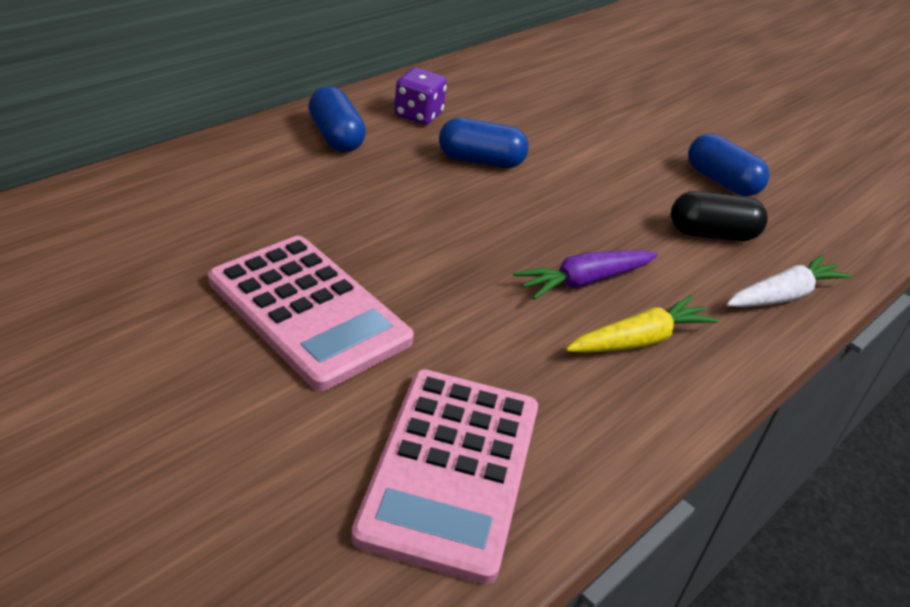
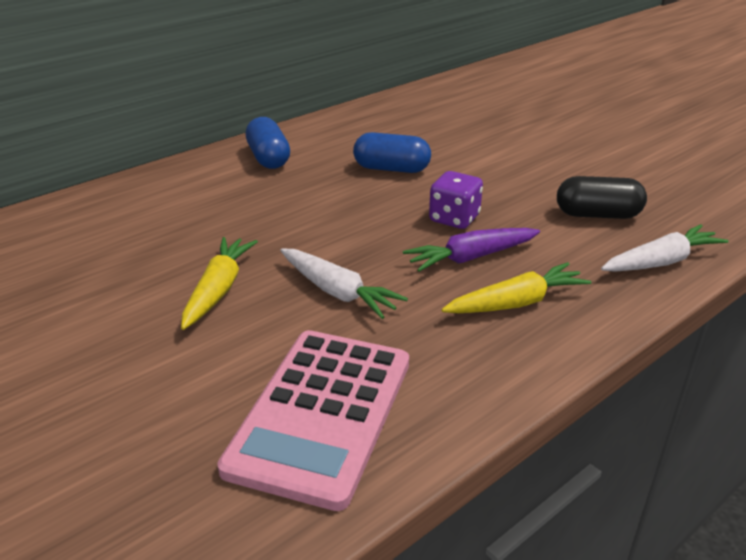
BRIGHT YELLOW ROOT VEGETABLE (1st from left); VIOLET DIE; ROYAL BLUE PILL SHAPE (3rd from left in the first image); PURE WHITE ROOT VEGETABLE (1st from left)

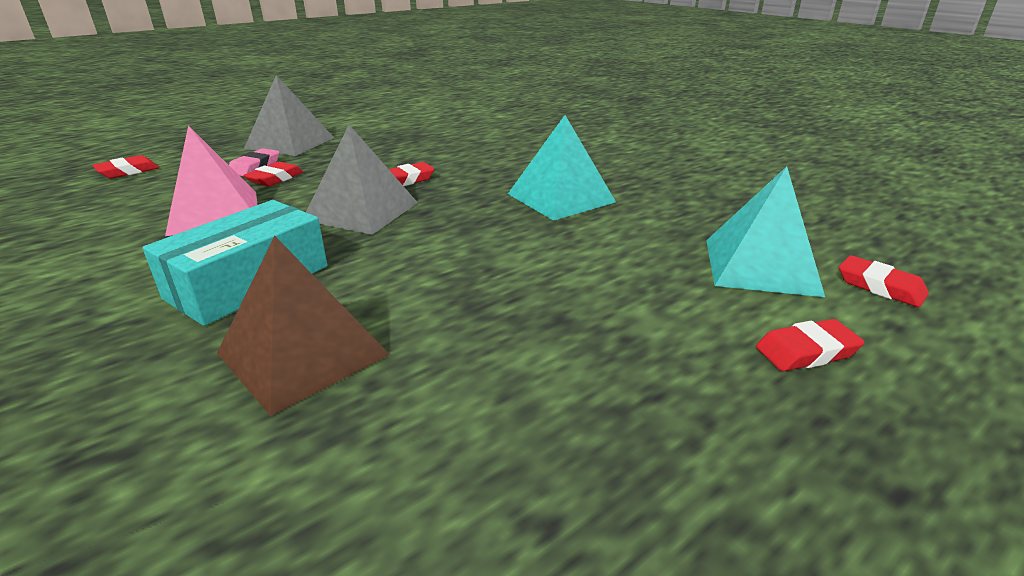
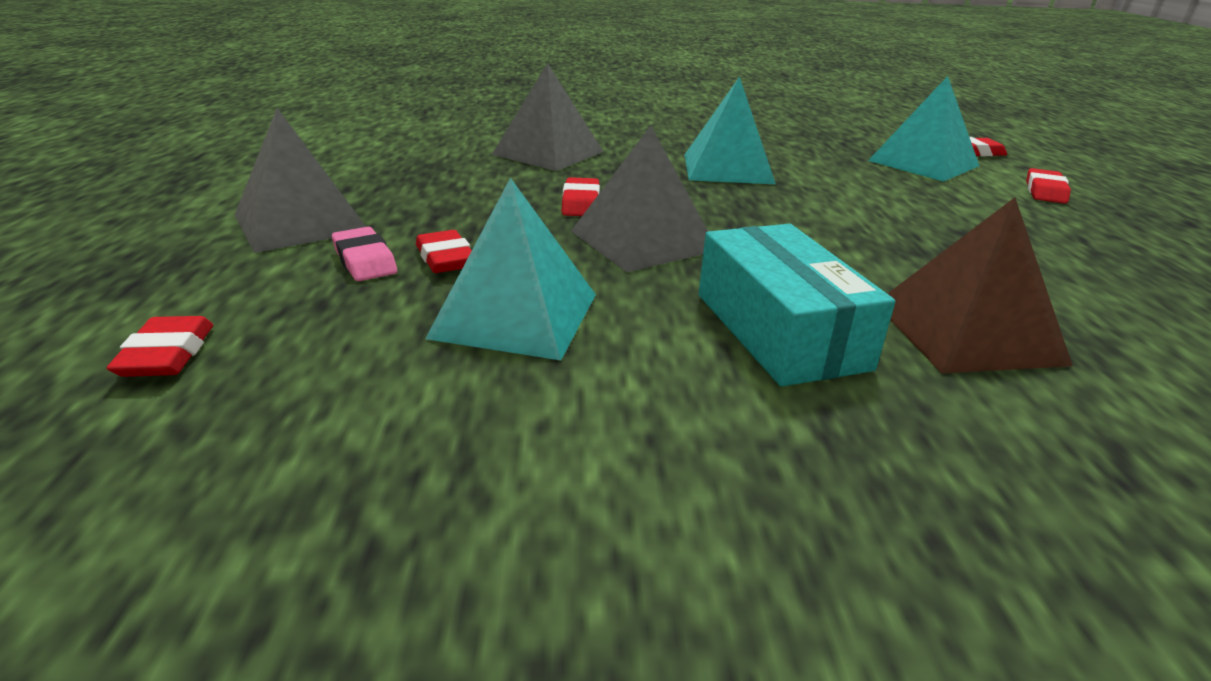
AQUA PYRAMID (1st from left); GRAY PYRAMID (2nd from left)

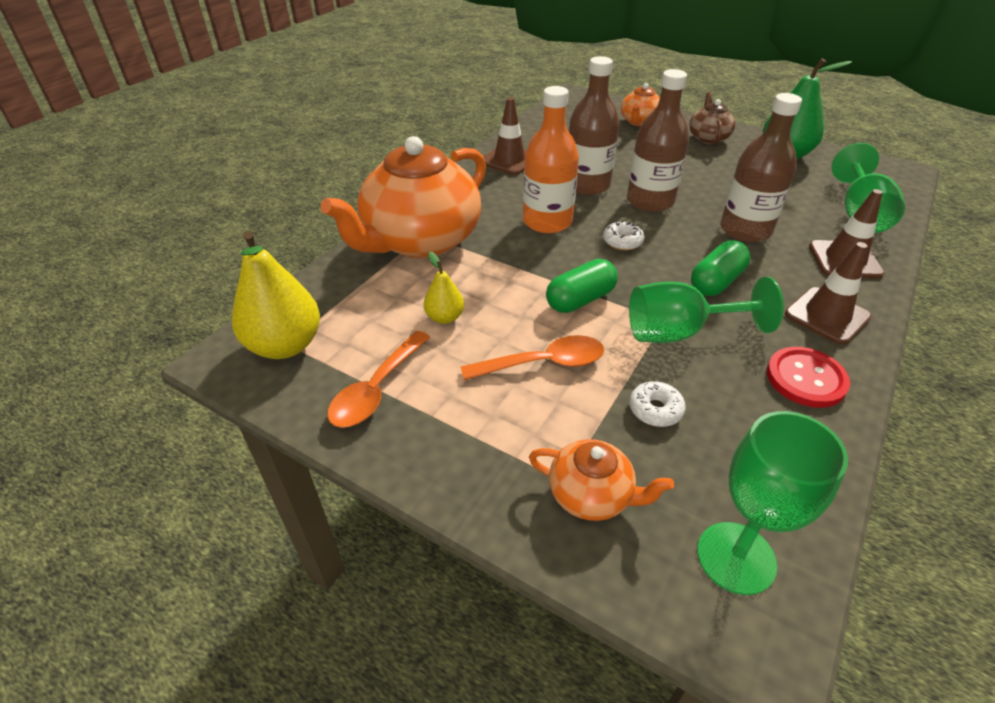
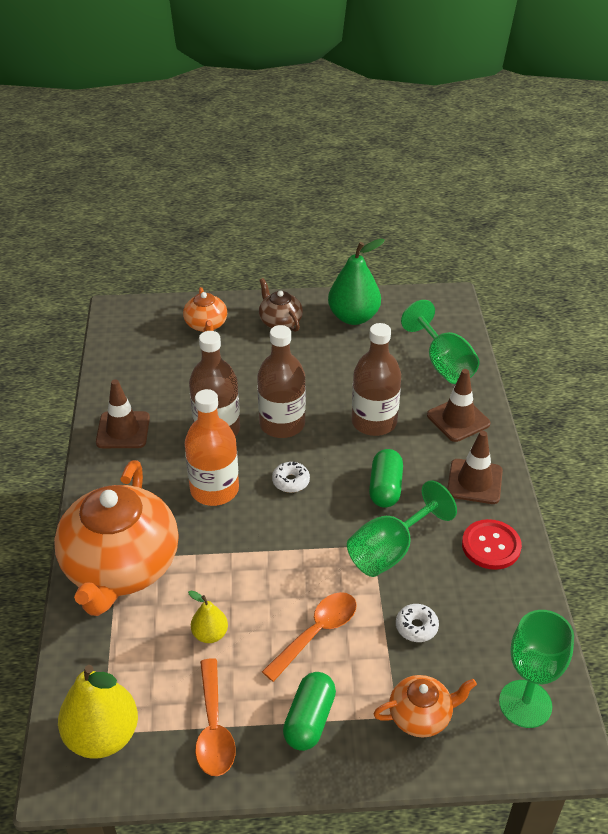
GREEN PILL SHAPE (1st from left)

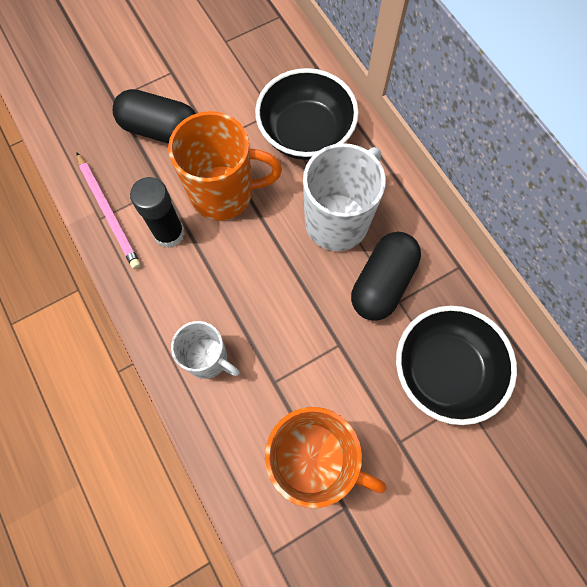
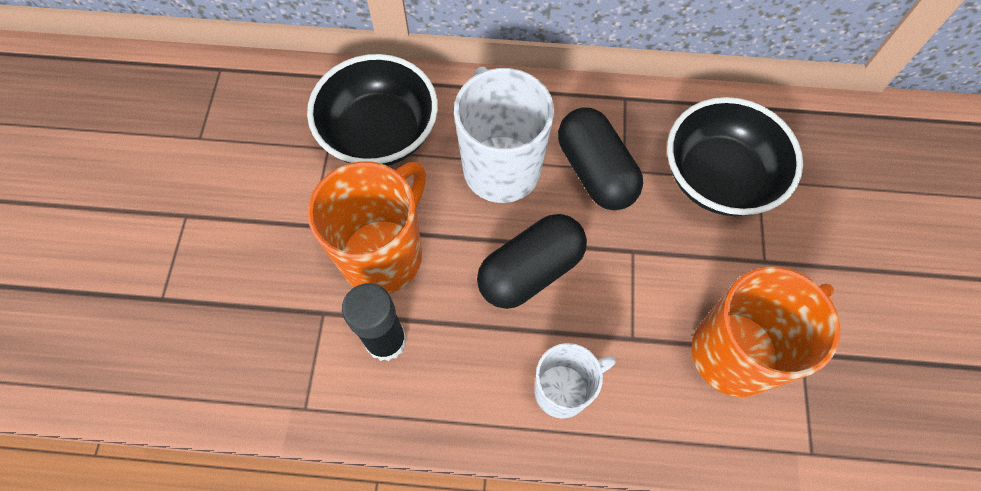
ROSY WOODEN PENCIL; BLACK PILL SHAPE (1st from left)

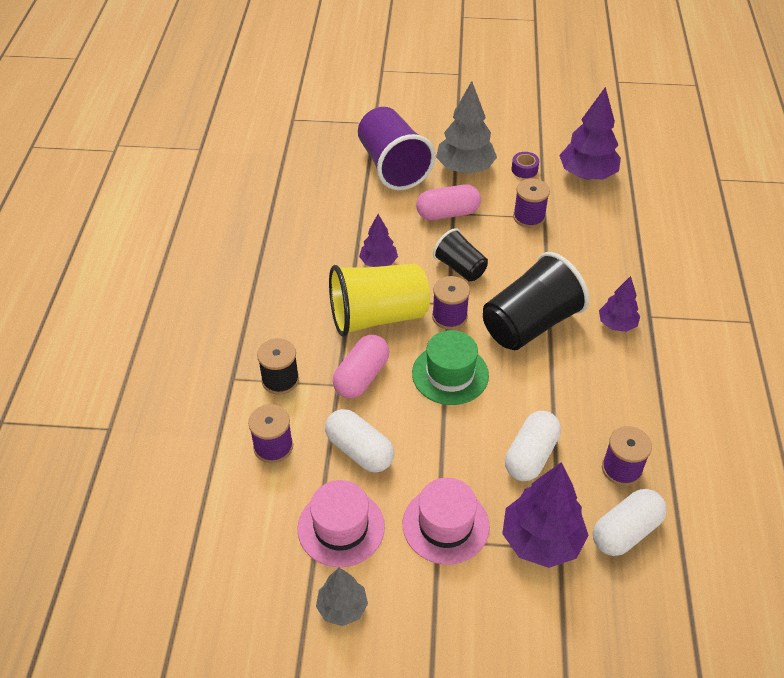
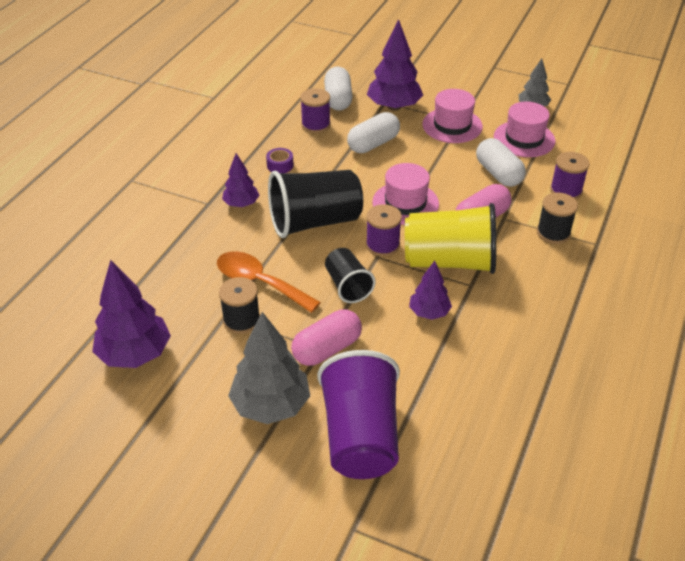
ROSY HAT (1st from left); ROSY PILL SHAPE (1st from left); VIOLET ROLL OF TAPE; BLACK REEL OF THREAD (1st from left); PURE WHITE PILL SHAPE (1st from left); ORANGE SPOON

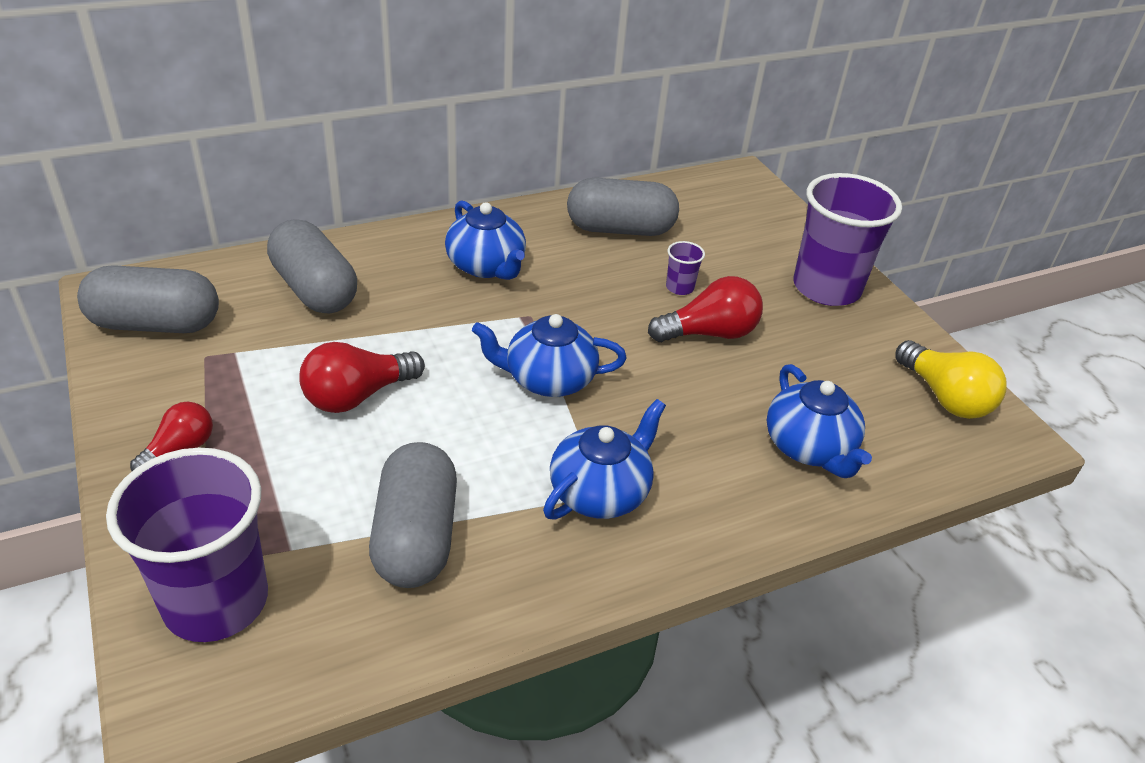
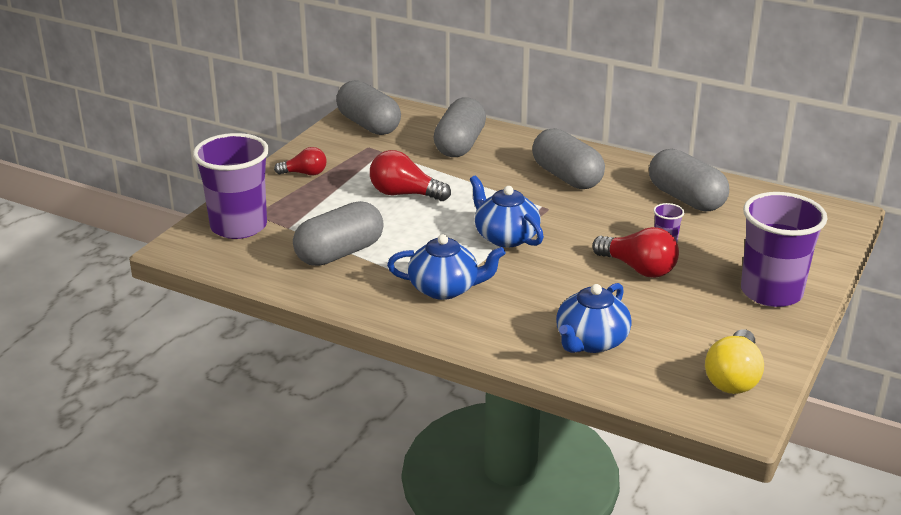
GRAY PILL SHAPE (4th from left)

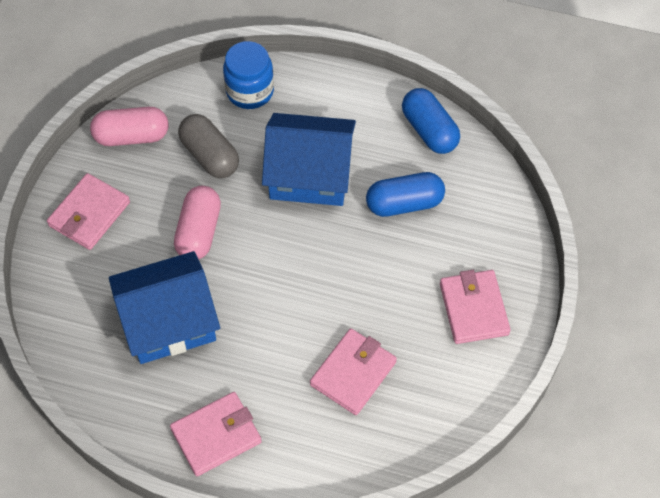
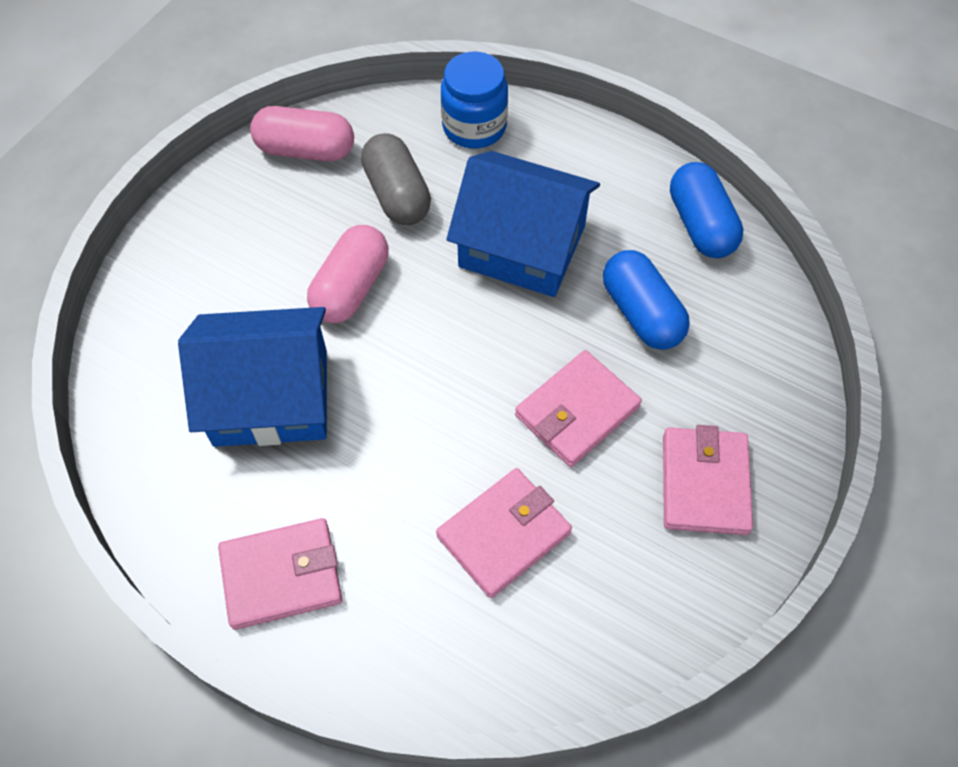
ROSY BILLFOLD (3rd from left); ROYAL BLUE PILL SHAPE (1st from left)

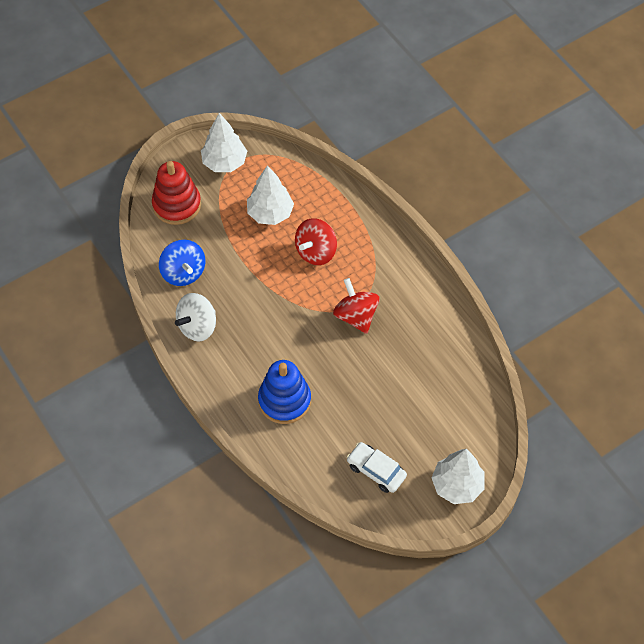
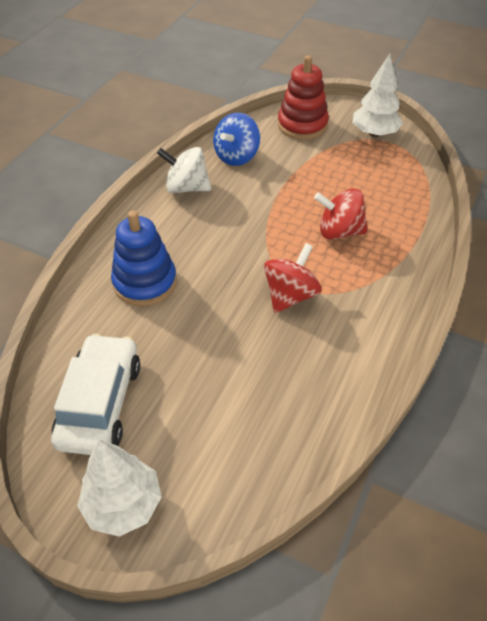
PURE WHITE FIR TREE (2nd from left in the first image); PURE WHITE AUTOMOBILE

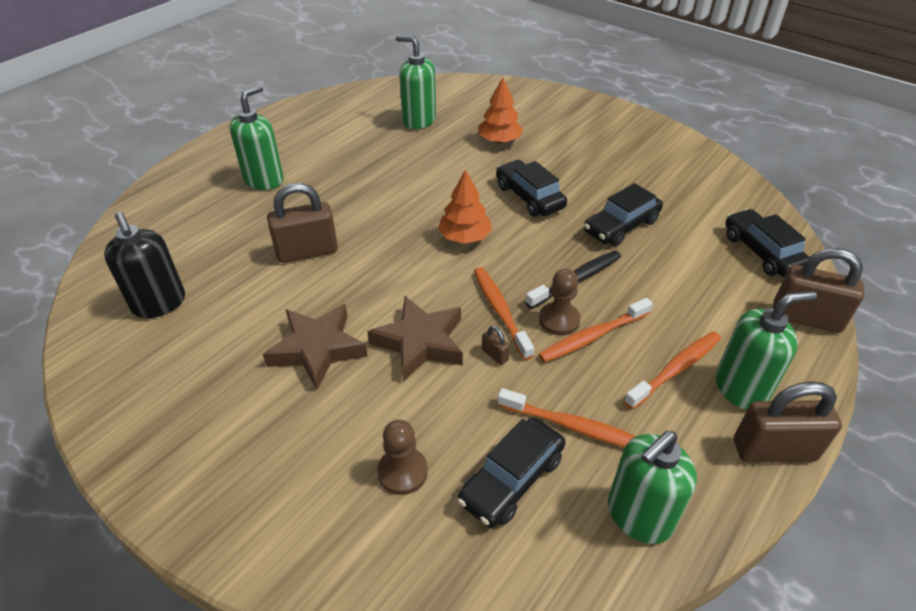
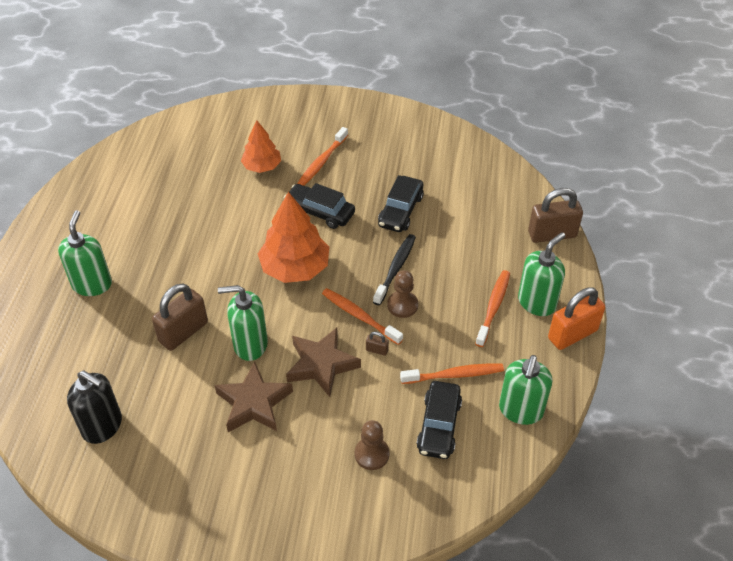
GREEN SOAP PUMP (2nd from left); ORANGE FIR TREE (2nd from left); ORANGE TOOTHBRUSH (1st from left); BLACK AUTOMOBILE (4th from left in the first image); ORANGE LOCK

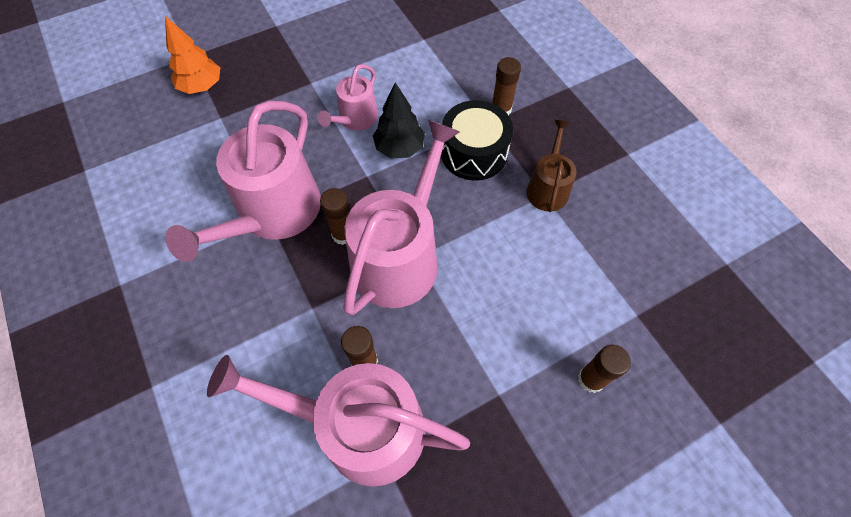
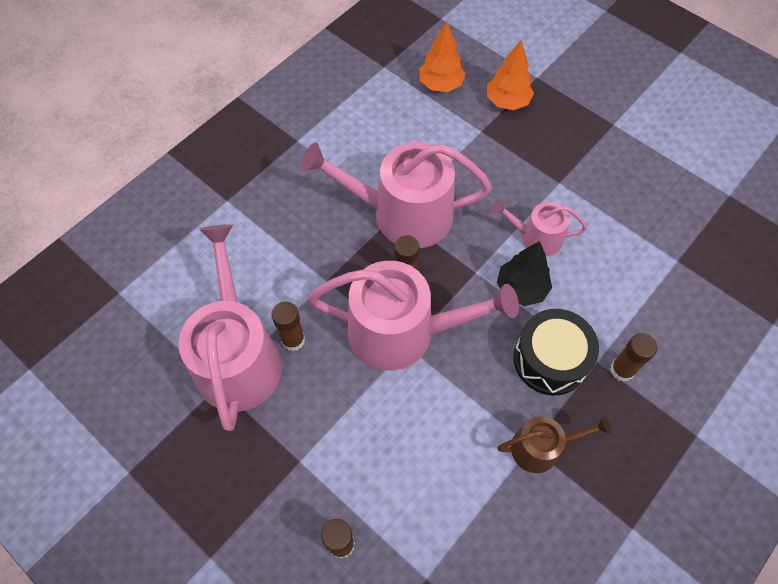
ORANGE FIR TREE (1st from left)

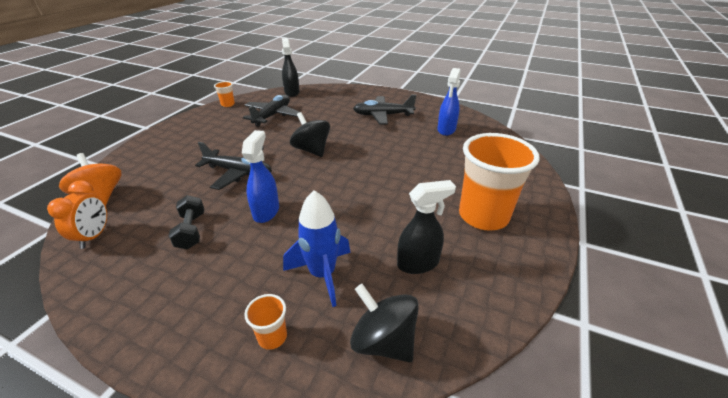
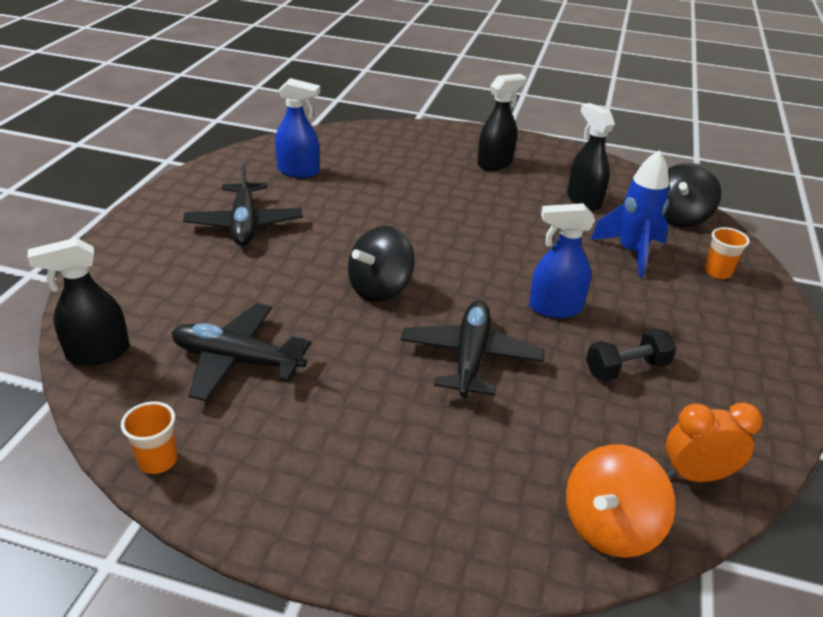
BLACK SPRAY CLEANER (2nd from left)

